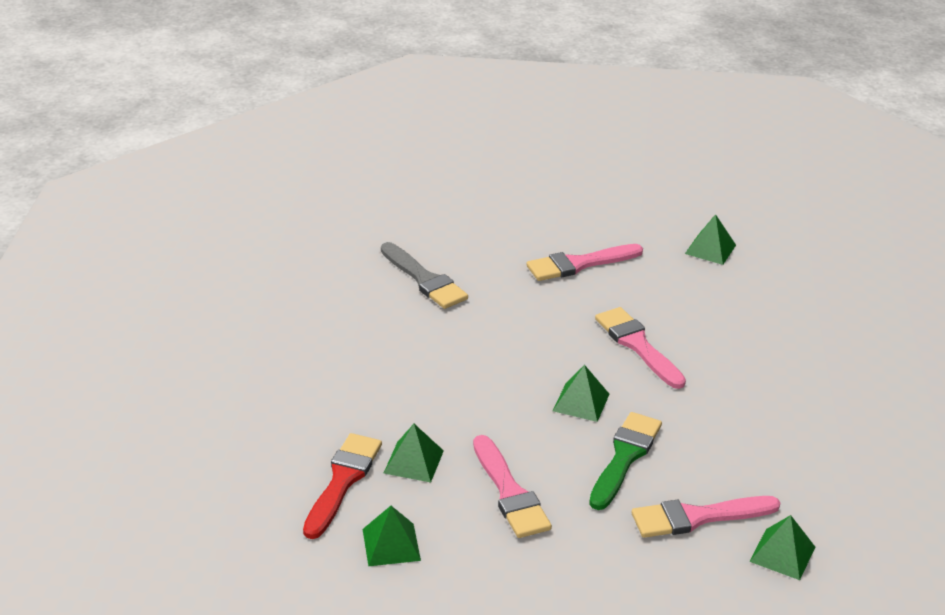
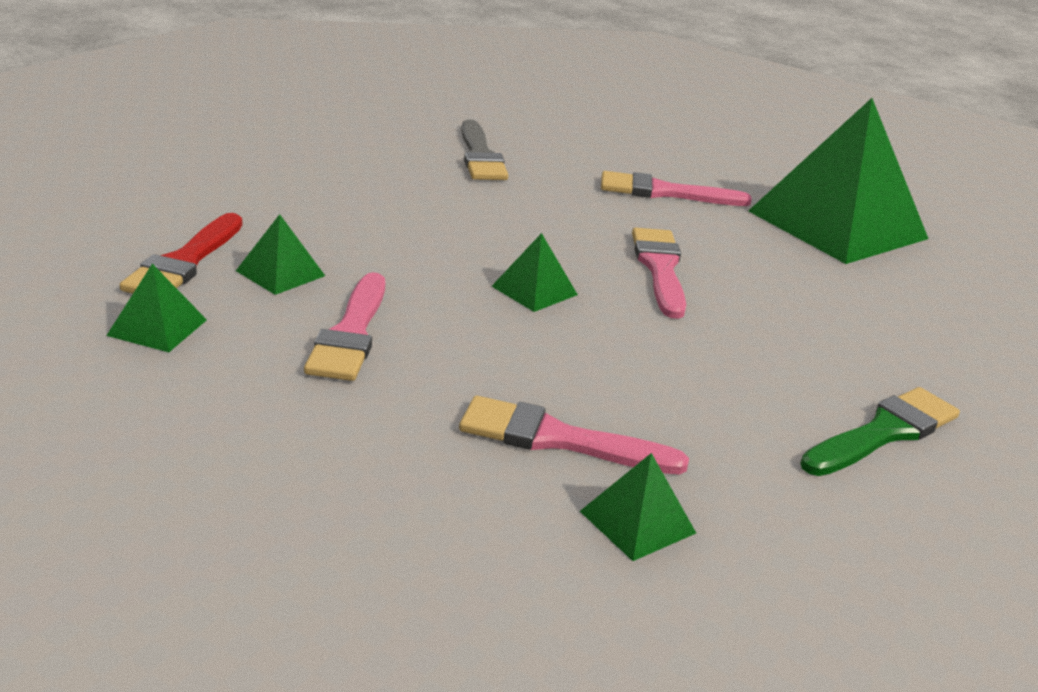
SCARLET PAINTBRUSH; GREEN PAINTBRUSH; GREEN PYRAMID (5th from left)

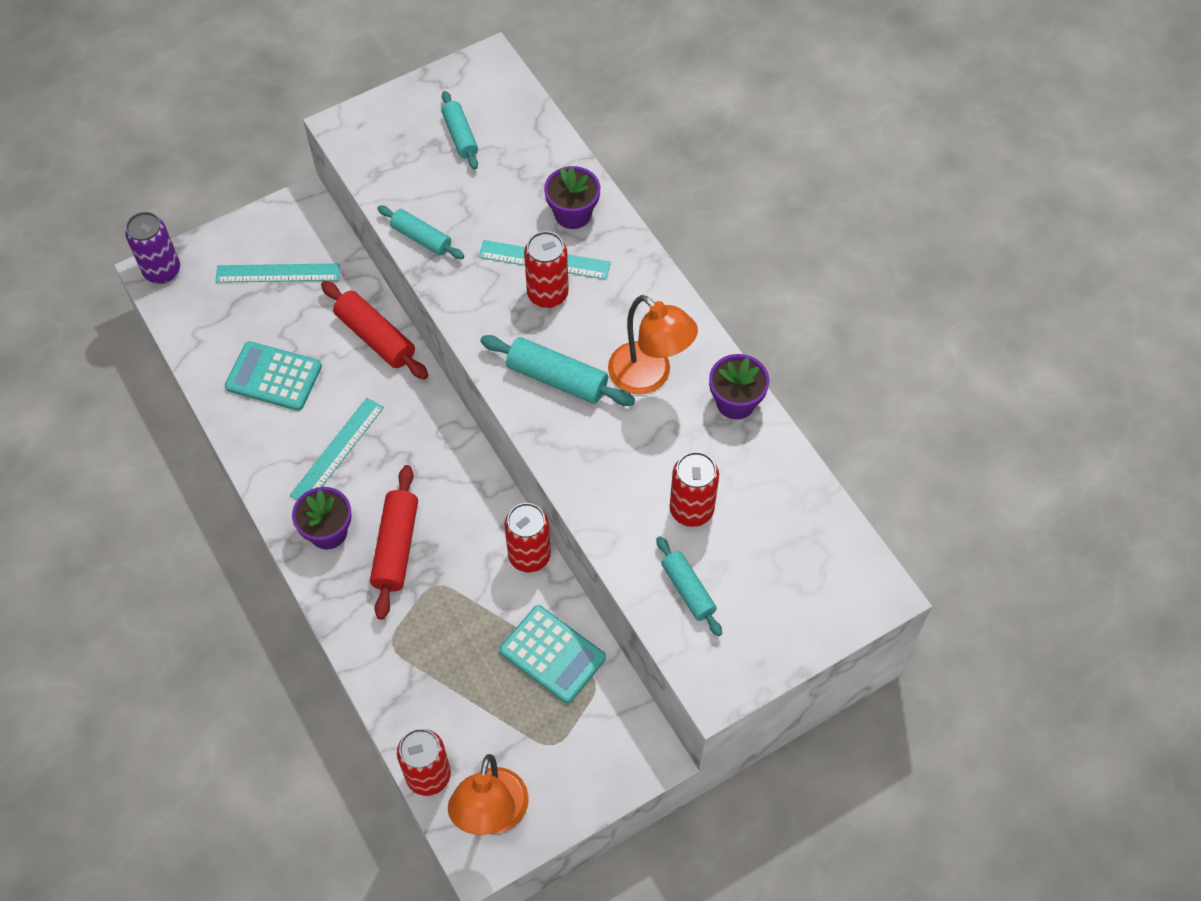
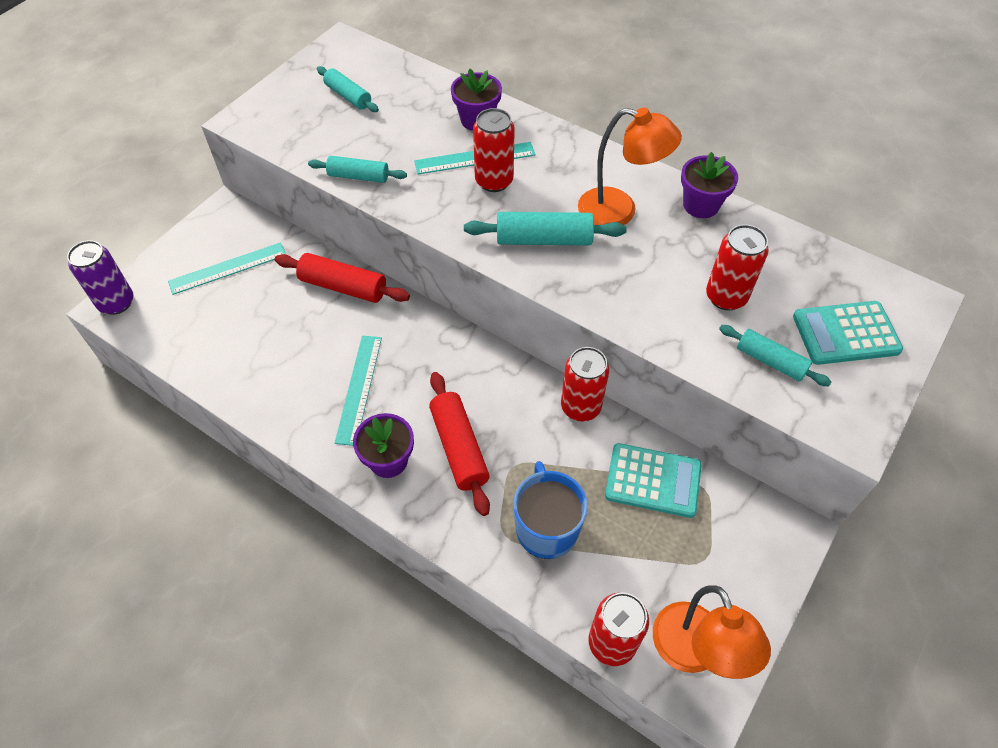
AQUA POCKET CALCULATOR (2nd from left); ROYAL BLUE MUG

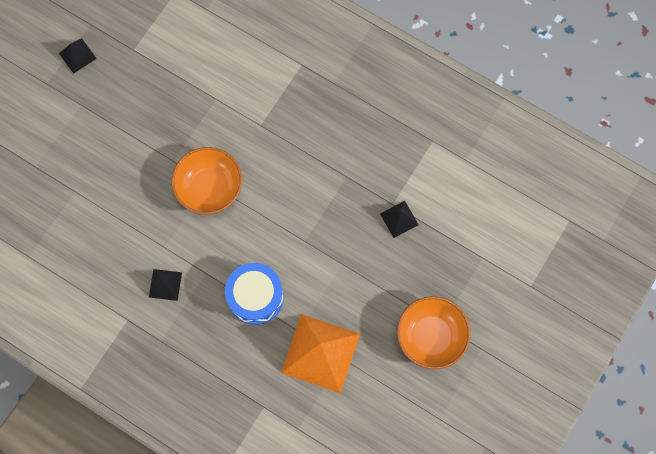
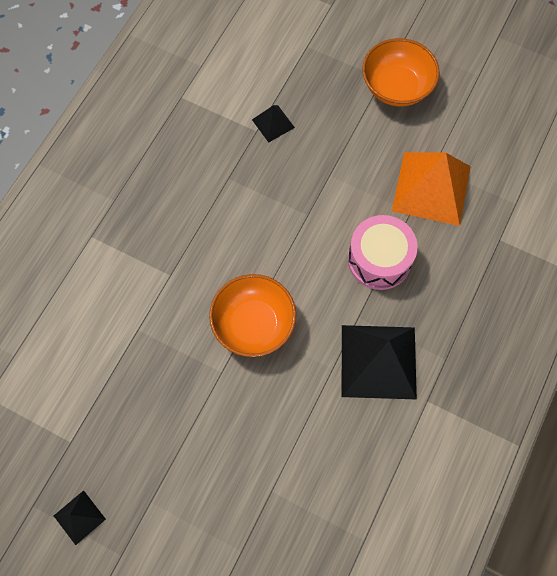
BLACK PYRAMID (3rd from left); ROSY DRUM

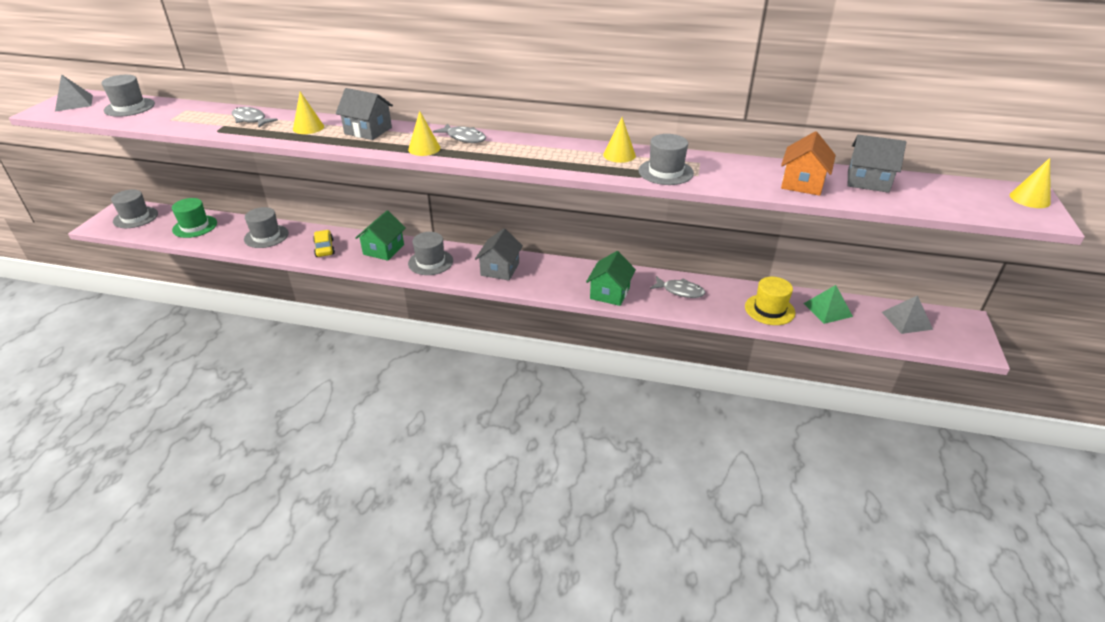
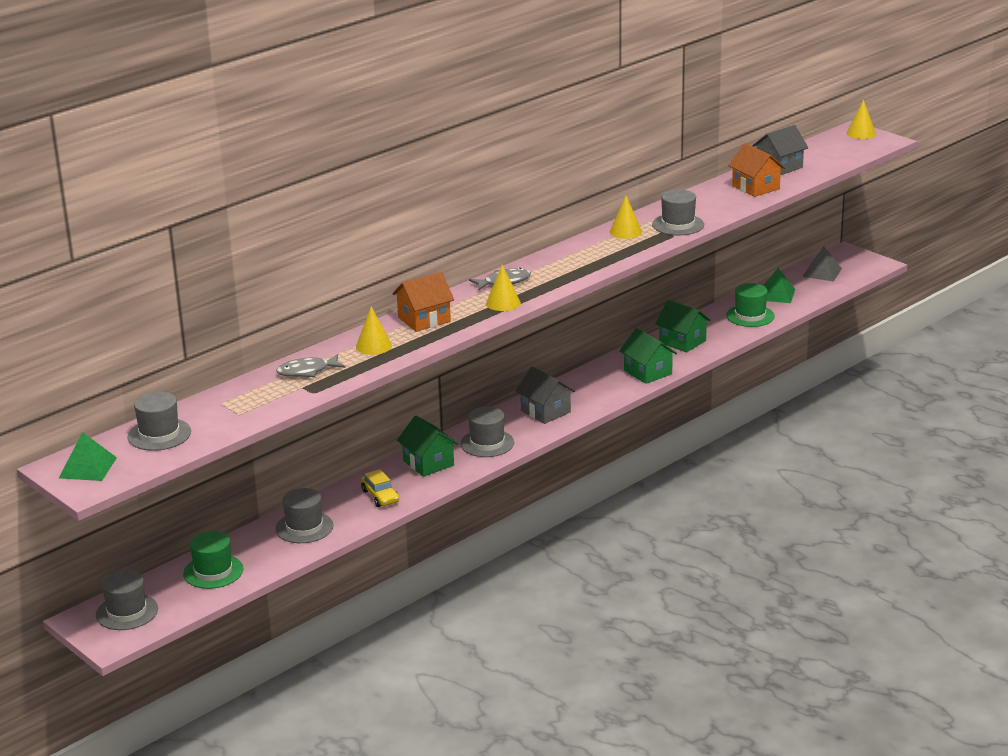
GREEN PYRAMID (1st from left); BRIGHT YELLOW AUTOMOBILE; ORANGE HOUSE (1st from left); GREEN HOUSE (3rd from left); GREEN HAT (2nd from left)

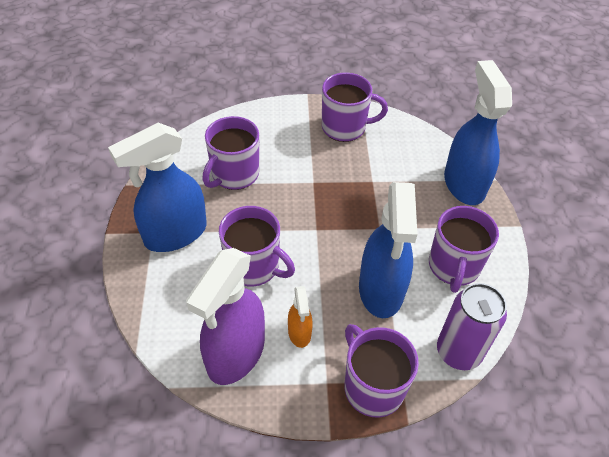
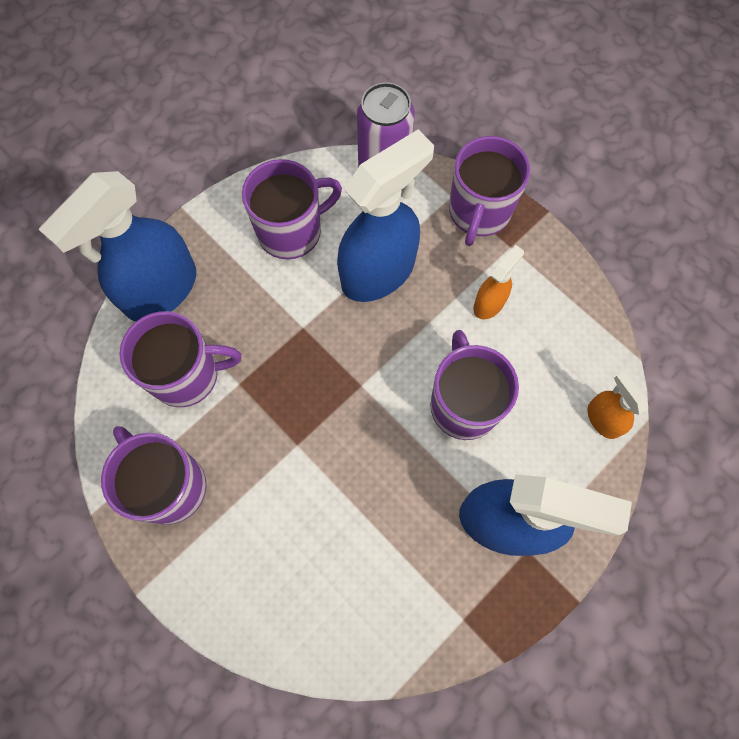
VIOLET SPRAY CLEANER; VIOLET MUG (2nd from left); ORANGE SPRAY CLEANER (2nd from left)

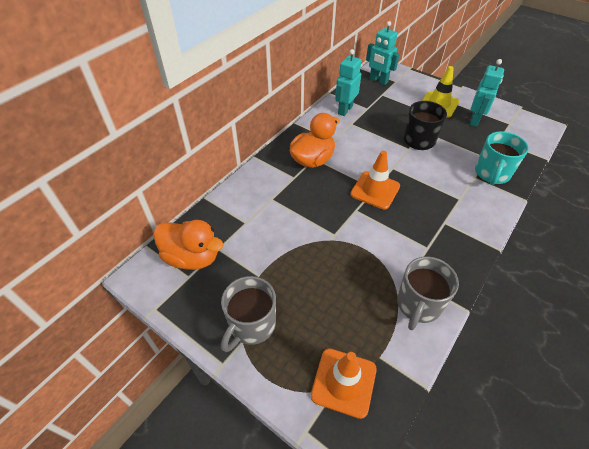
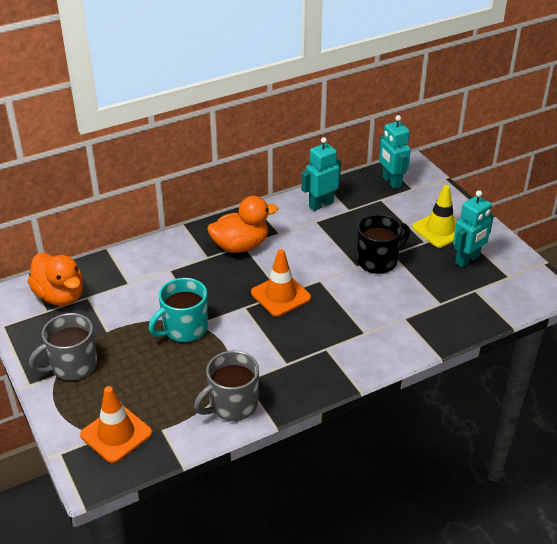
AQUA MUG

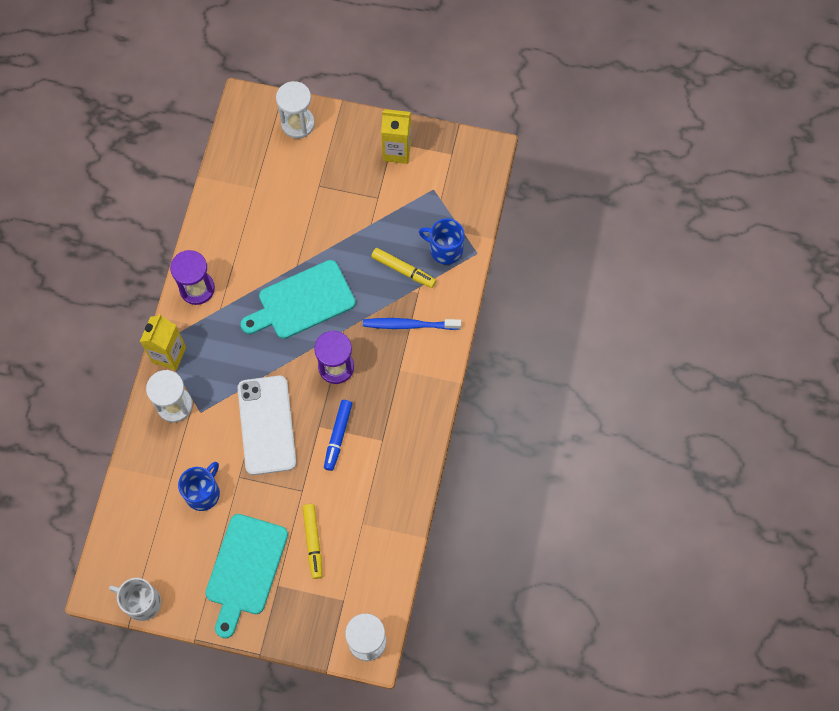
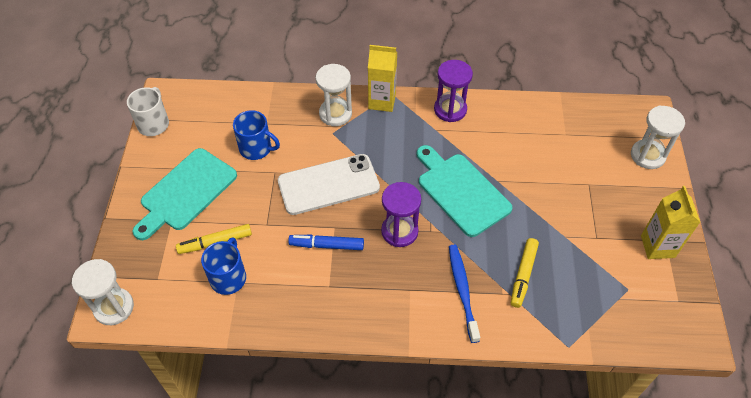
AQUA CHOPPING BOARD (1st from left); ROYAL BLUE MUG (1st from left)

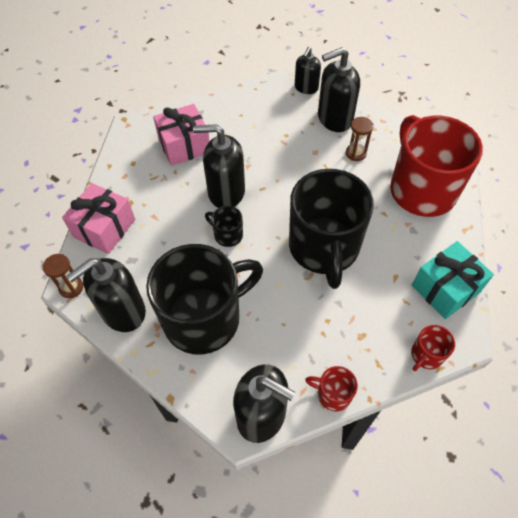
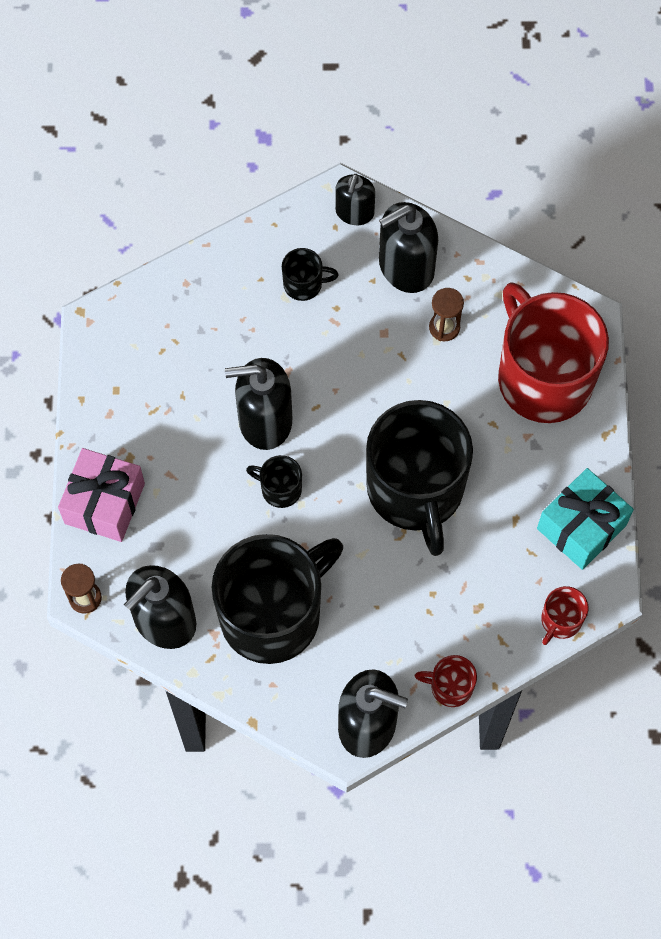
ROSY GIFT (2nd from left in the first image); BLACK MUG (3rd from left)

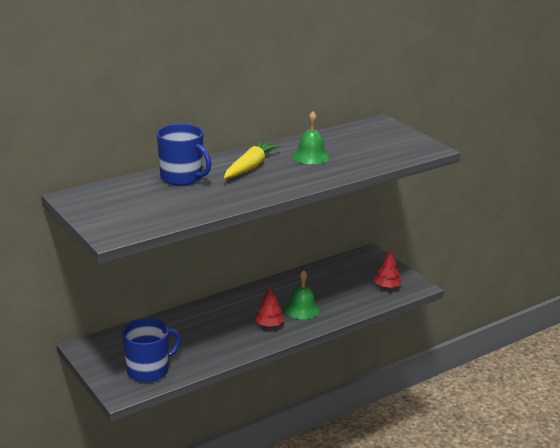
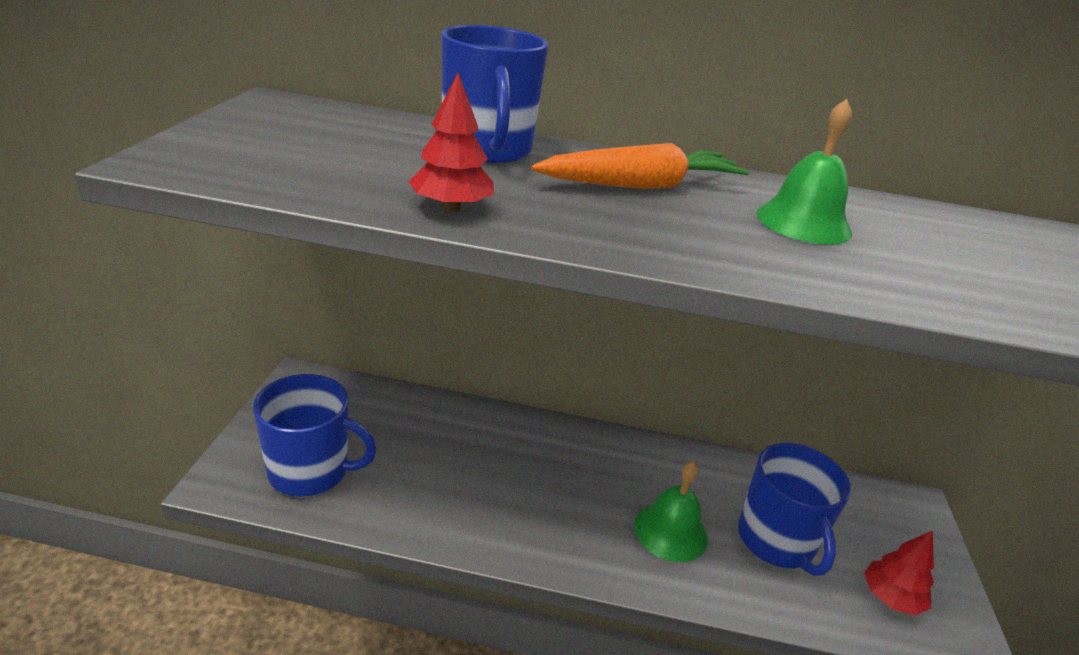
ORANGE ROOT VEGETABLE; SCARLET FIR TREE (1st from left); ROYAL BLUE MUG (3rd from left)

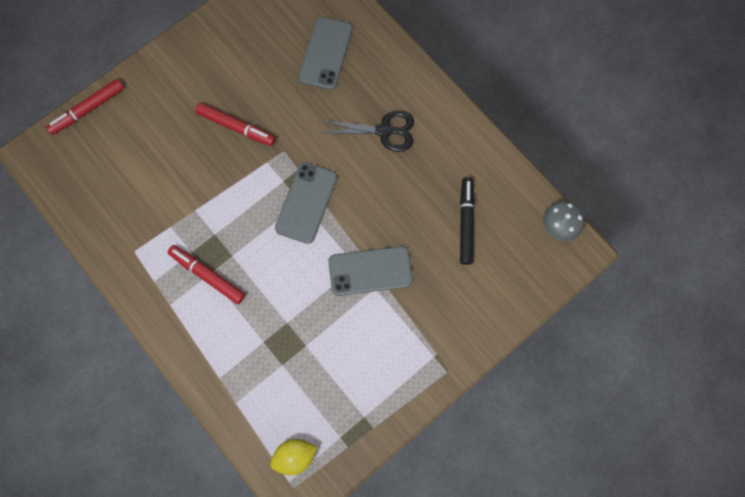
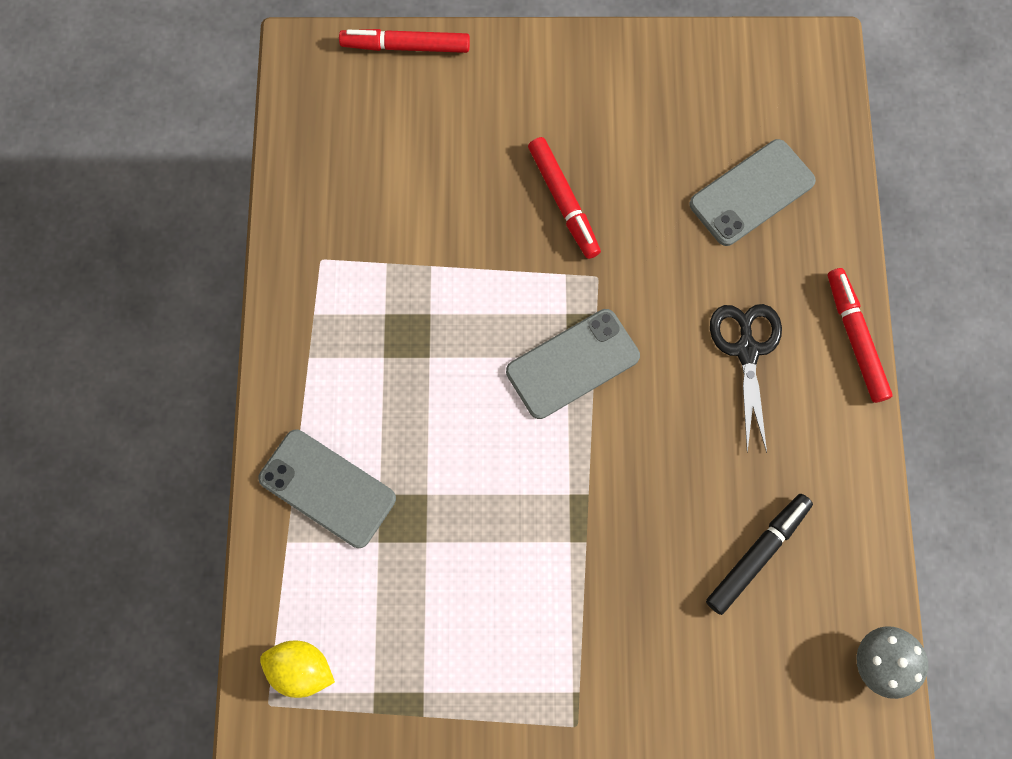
SCARLET MARKER PEN (3rd from left); BLACK SCISSORS; GRAY SMARTPHONE (1st from left)

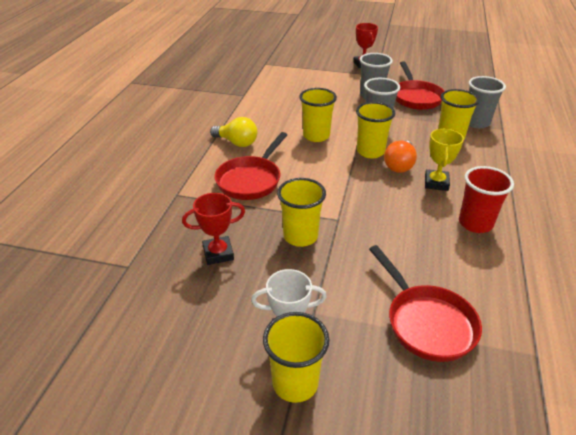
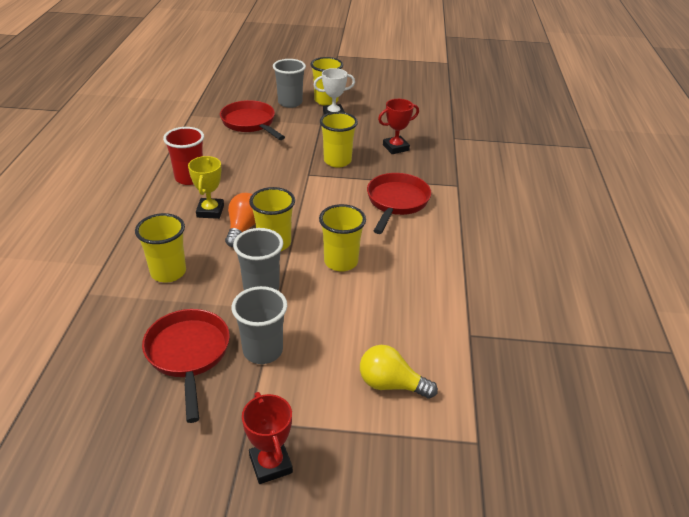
BRIGHT YELLOW BULB; GRAY CUP (3rd from left)

